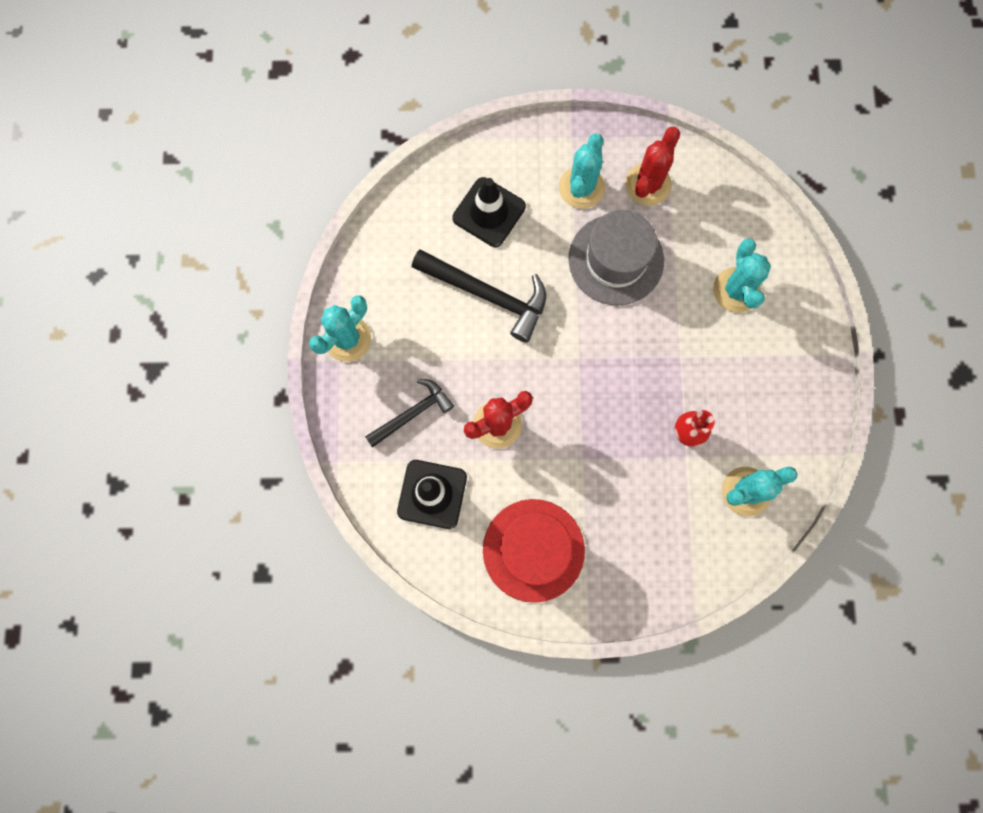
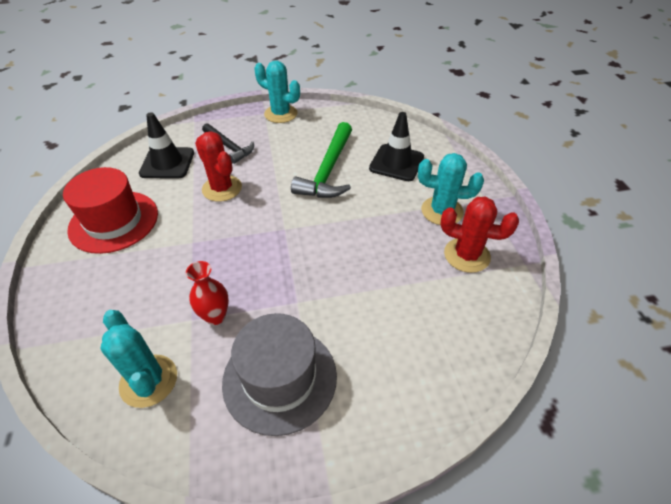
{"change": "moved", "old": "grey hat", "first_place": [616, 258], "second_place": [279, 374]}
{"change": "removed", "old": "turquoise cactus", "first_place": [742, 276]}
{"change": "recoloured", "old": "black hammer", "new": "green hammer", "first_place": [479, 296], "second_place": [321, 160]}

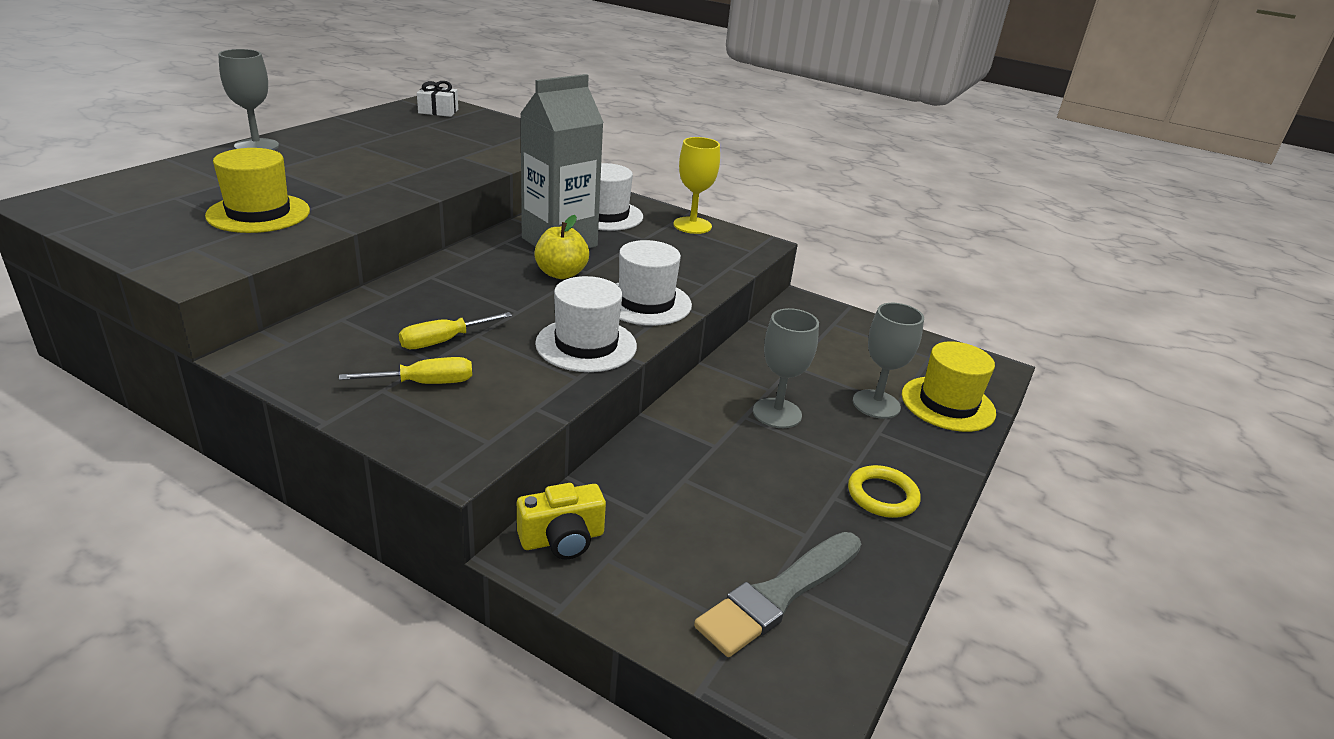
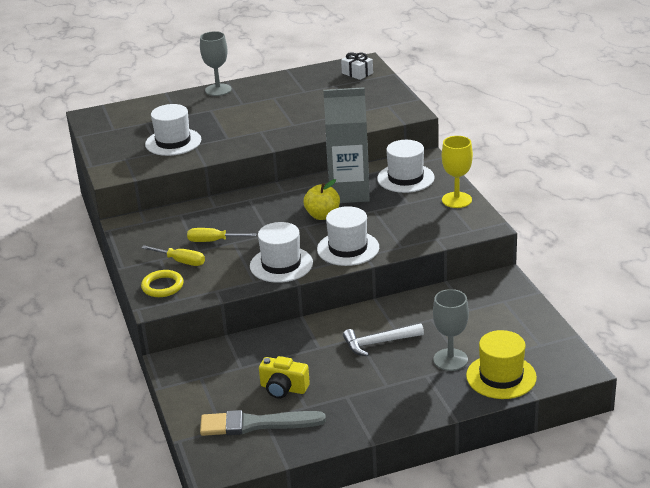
{"change": "recoloured", "old": "yellow hat", "new": "white hat", "first_place": [257, 190], "second_place": [173, 130]}
{"change": "replaced", "old": "grey goblet", "new": "white hammer", "first_place": [786, 368], "second_place": [383, 339]}
{"change": "moved", "old": "yellow ring", "first_place": [884, 491], "second_place": [162, 283]}
{"change": "moved", "old": "yellow camera", "first_place": [561, 521], "second_place": [284, 377]}

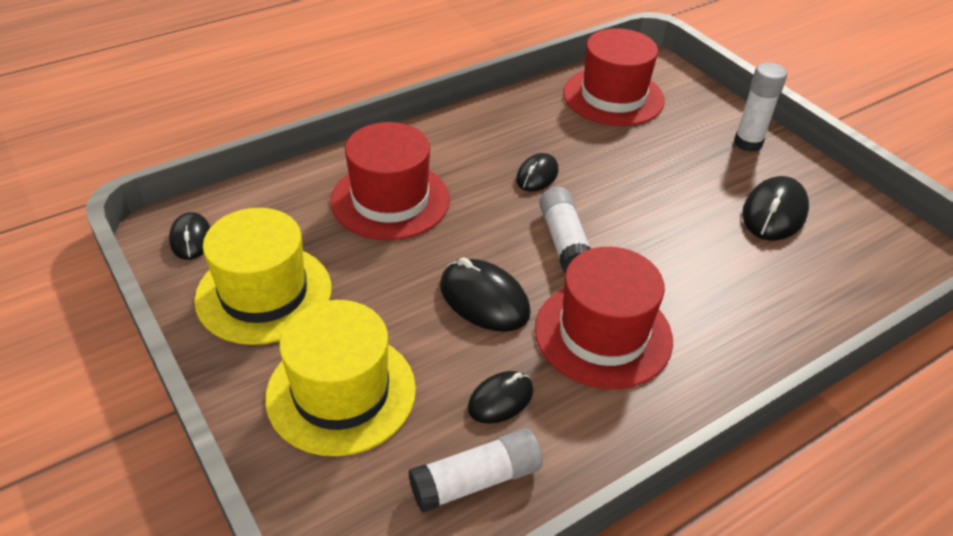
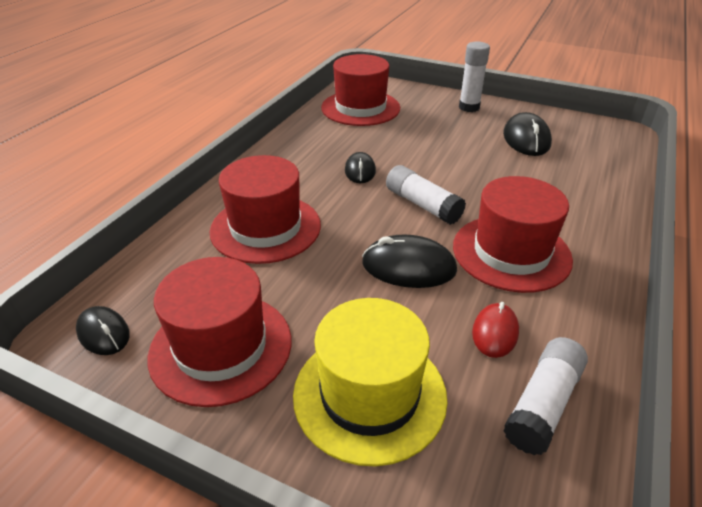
{"change": "recoloured", "old": "yellow hat", "new": "red hat", "first_place": [262, 276], "second_place": [219, 332]}
{"change": "recoloured", "old": "black mouse", "new": "red mouse", "first_place": [500, 397], "second_place": [495, 330]}

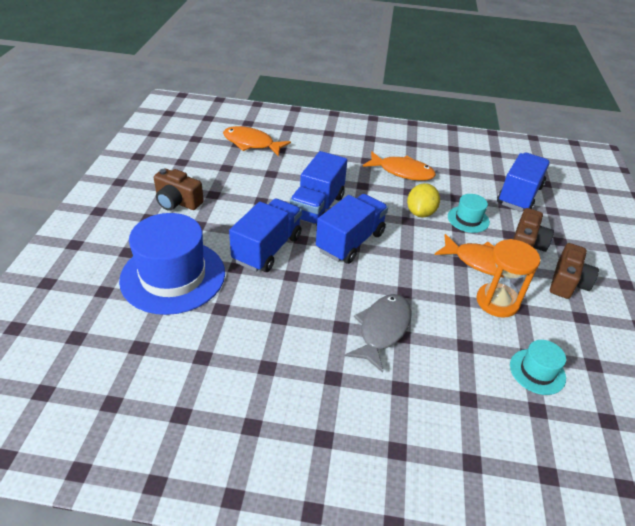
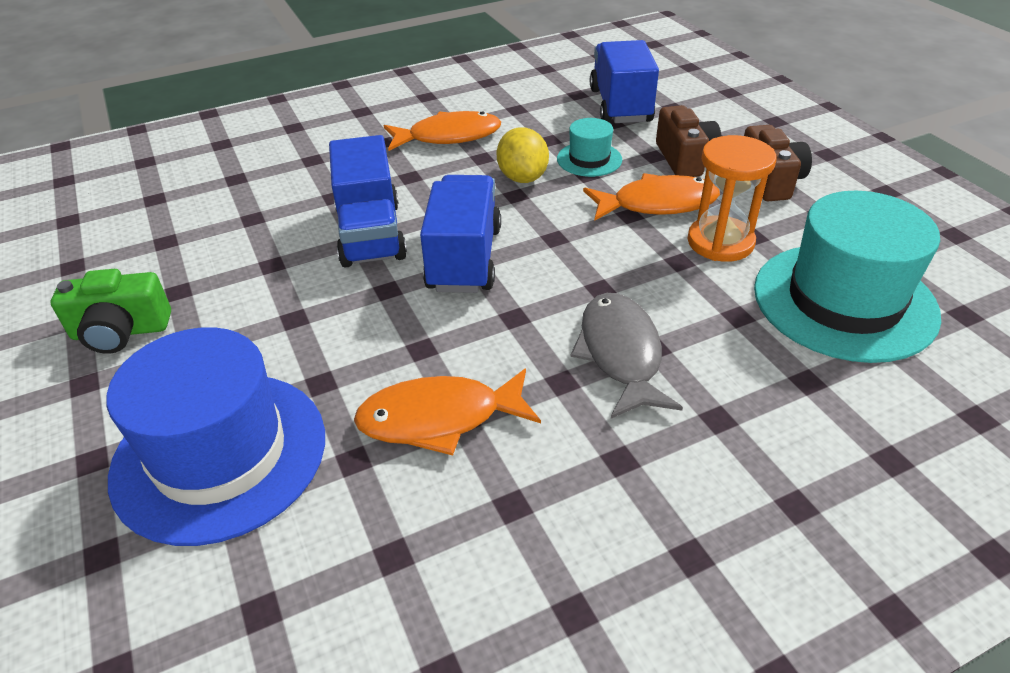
{"change": "moved", "old": "orange fish", "first_place": [257, 141], "second_place": [447, 412]}
{"change": "recoloured", "old": "brown camera", "new": "green camera", "first_place": [179, 189], "second_place": [110, 311]}
{"change": "removed", "old": "blue truck", "first_place": [265, 235]}
{"change": "resized", "old": "turquoise hat", "first_place": [538, 367], "second_place": [847, 277], "factor": 2.11}

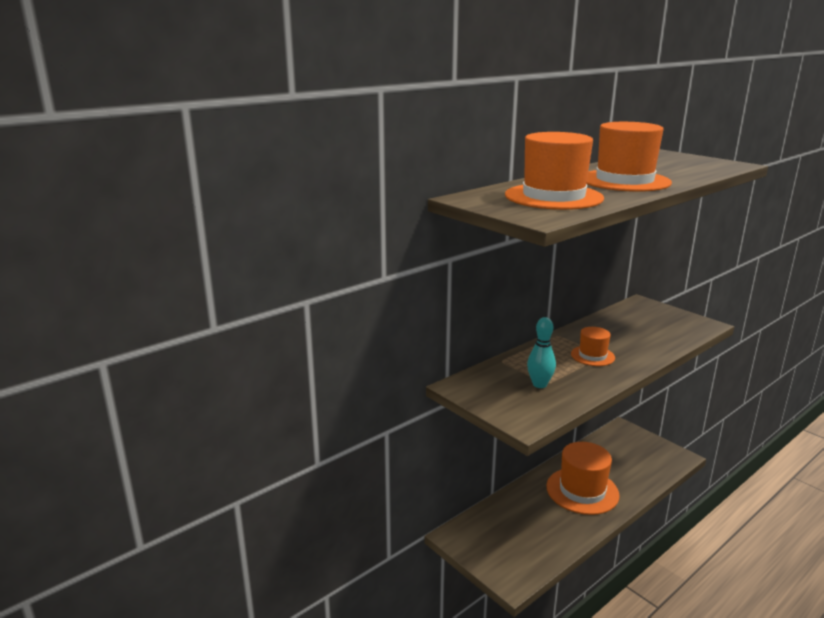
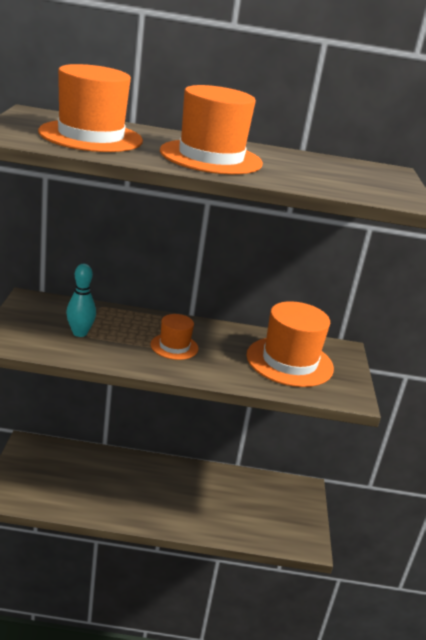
{"change": "moved", "old": "orange hat", "first_place": [582, 478], "second_place": [290, 344]}

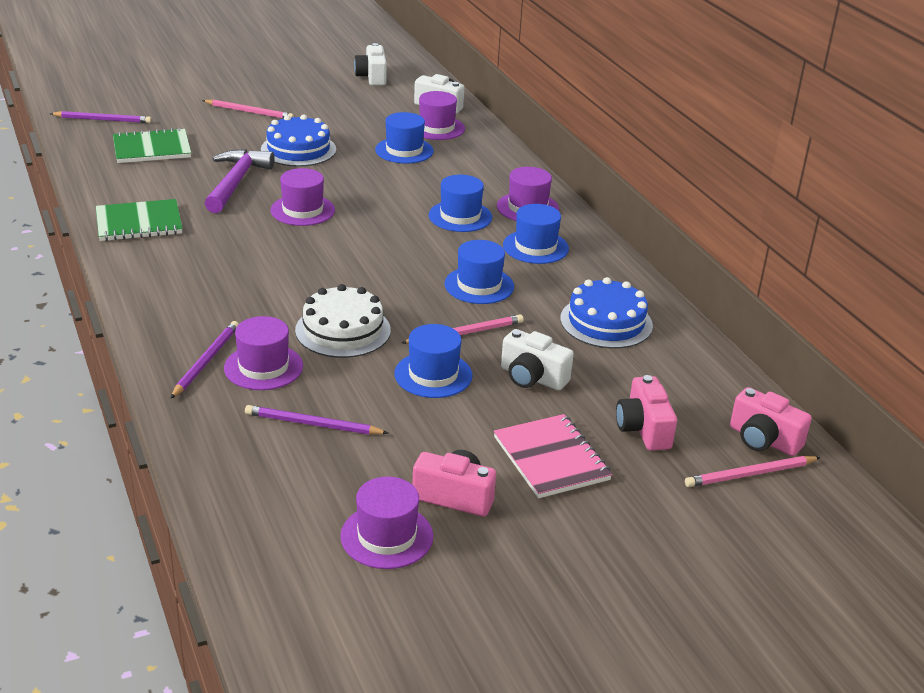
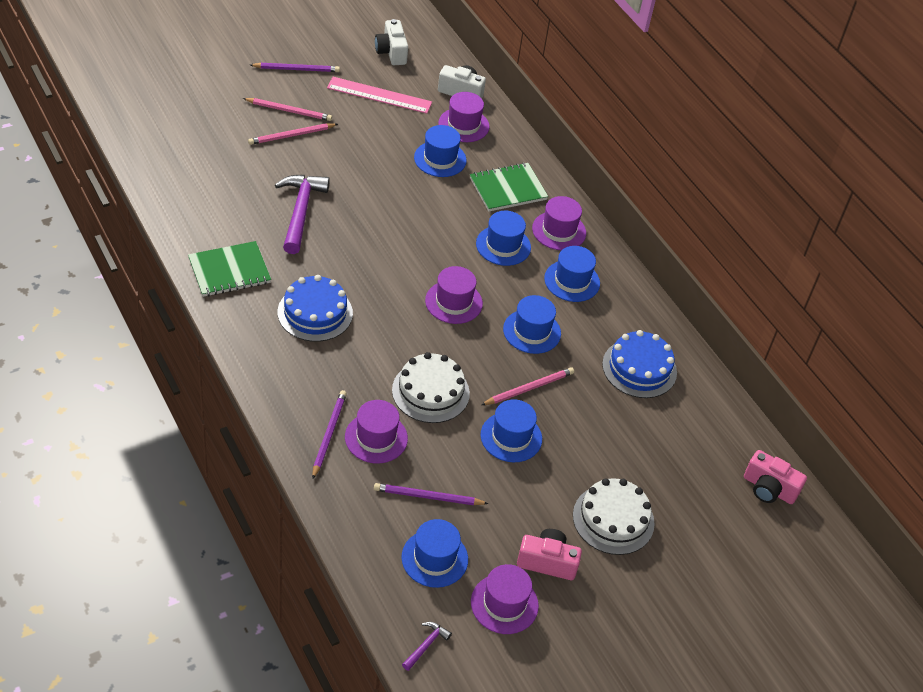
{"change": "moved", "old": "purple pencil", "first_place": [100, 117], "second_place": [295, 67]}
{"change": "moved", "old": "blue cake", "first_place": [298, 140], "second_place": [315, 308]}
{"change": "moved", "old": "green notebook", "first_place": [152, 145], "second_place": [509, 187]}
{"change": "moved", "old": "purple hat", "first_place": [302, 197], "second_place": [454, 295]}
{"change": "removed", "old": "white camera", "first_place": [537, 360]}
{"change": "removed", "old": "pink camera", "first_place": [646, 413]}
{"change": "replaced", "old": "pink notebook", "new": "white cake", "first_place": [553, 456], "second_place": [614, 516]}
{"change": "moved", "old": "pink pencil", "first_place": [753, 471], "second_place": [293, 134]}
{"change": "added", "new": "pink ruler", "second_place": [379, 95]}
{"change": "added", "new": "blue hat", "second_place": [434, 553]}
{"change": "added", "new": "purple hammer", "second_place": [427, 646]}

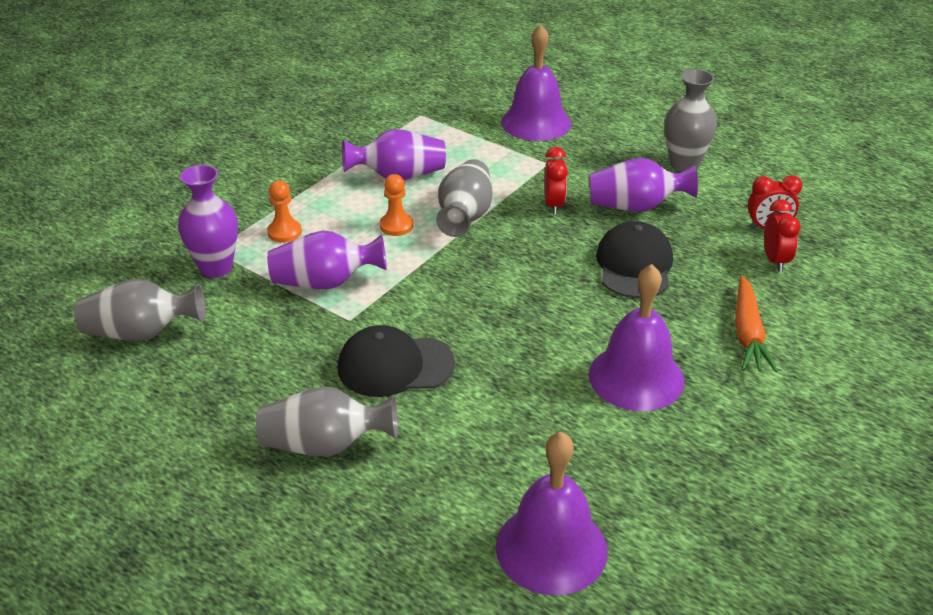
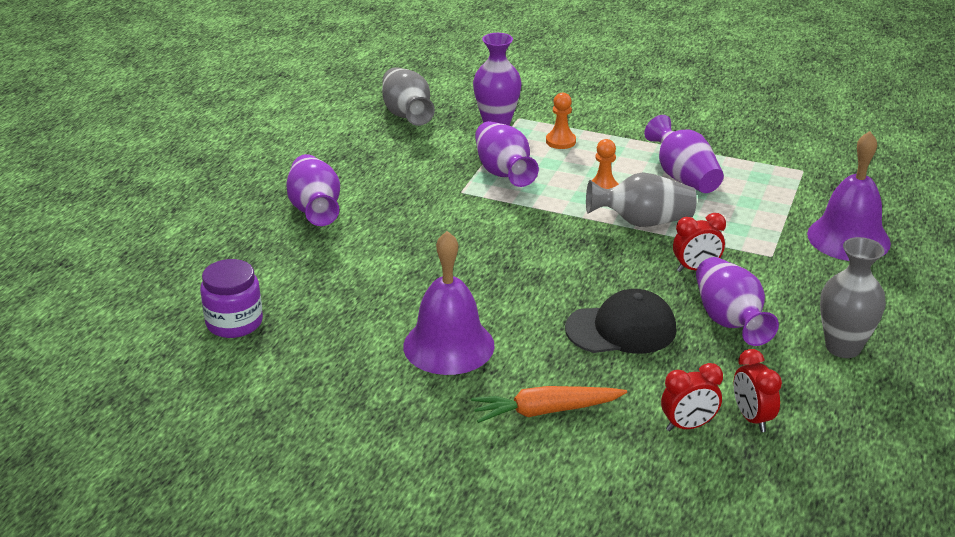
{"change": "removed", "old": "black cap", "first_place": [396, 361]}
{"change": "recoloured", "old": "grey vase", "new": "purple vase", "first_place": [327, 421], "second_place": [313, 190]}
{"change": "replaced", "old": "purple bell", "new": "purple jar", "first_place": [551, 514], "second_place": [231, 298]}

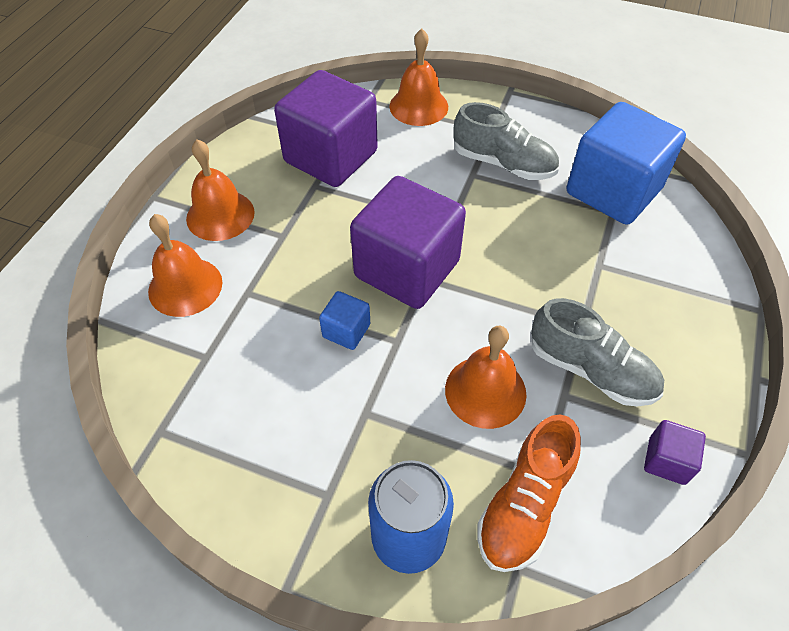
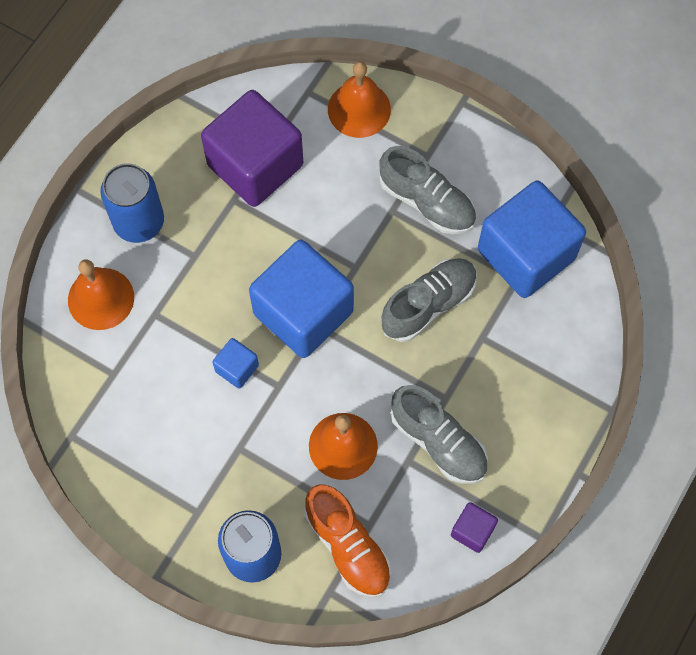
{"change": "replaced", "old": "orange bell", "new": "blue can", "first_place": [220, 190], "second_place": [132, 203]}
{"change": "recoloured", "old": "purple cube", "new": "blue cube", "first_place": [408, 242], "second_place": [301, 299]}
{"change": "turned", "old": "orange shoe", "first_place": [529, 493], "second_place": [348, 541], "degrees": -75}
{"change": "added", "new": "grey shoe", "second_place": [429, 300]}

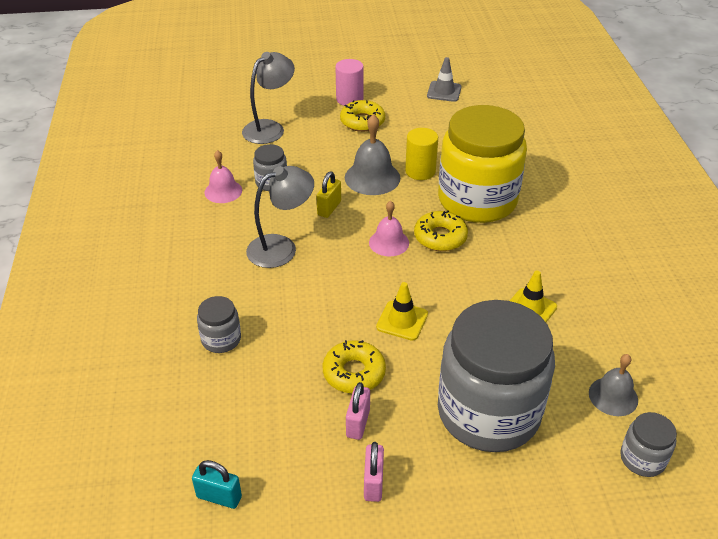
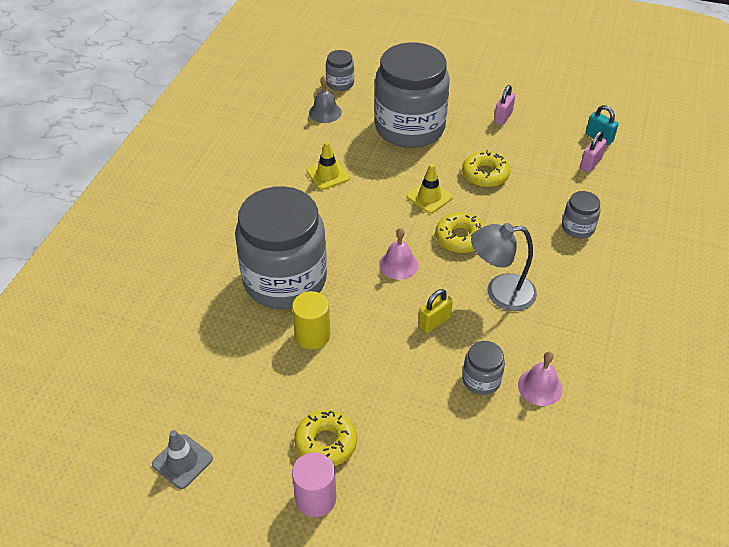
{"change": "removed", "old": "grey lamp", "first_place": [268, 98]}
{"change": "recoloured", "old": "yellow jar", "new": "grey jar", "first_place": [482, 164], "second_place": [281, 247]}
{"change": "removed", "old": "grey bell", "first_place": [372, 154]}
{"change": "moved", "old": "yellow donut", "first_place": [441, 230], "second_place": [459, 233]}
{"change": "moved", "old": "pink padlock", "first_place": [358, 411], "second_place": [593, 151]}

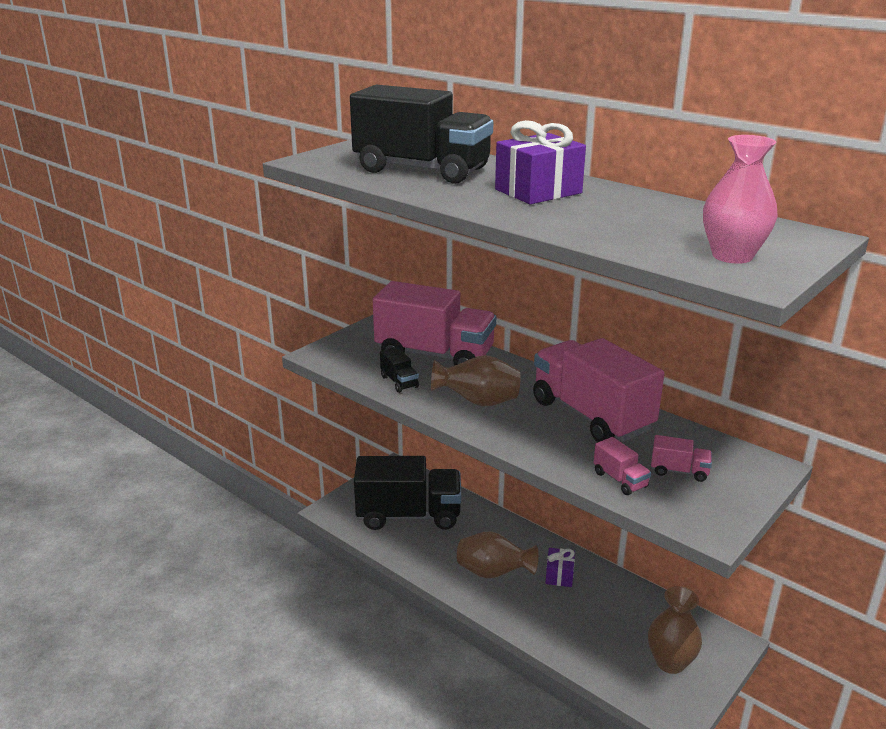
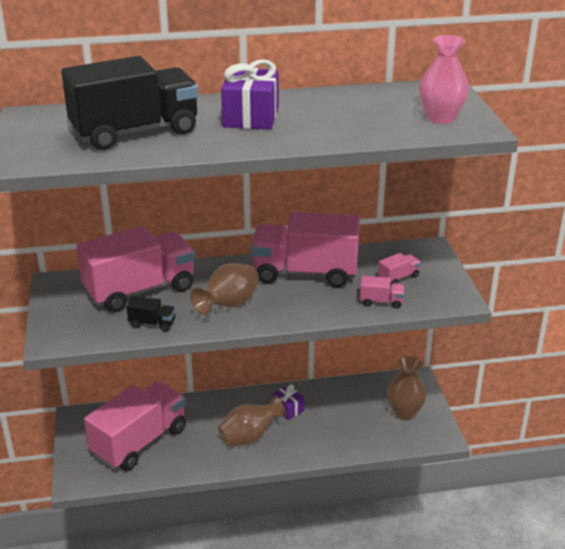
{"change": "recoloured", "old": "black truck", "new": "pink truck", "first_place": [407, 493], "second_place": [135, 426]}

